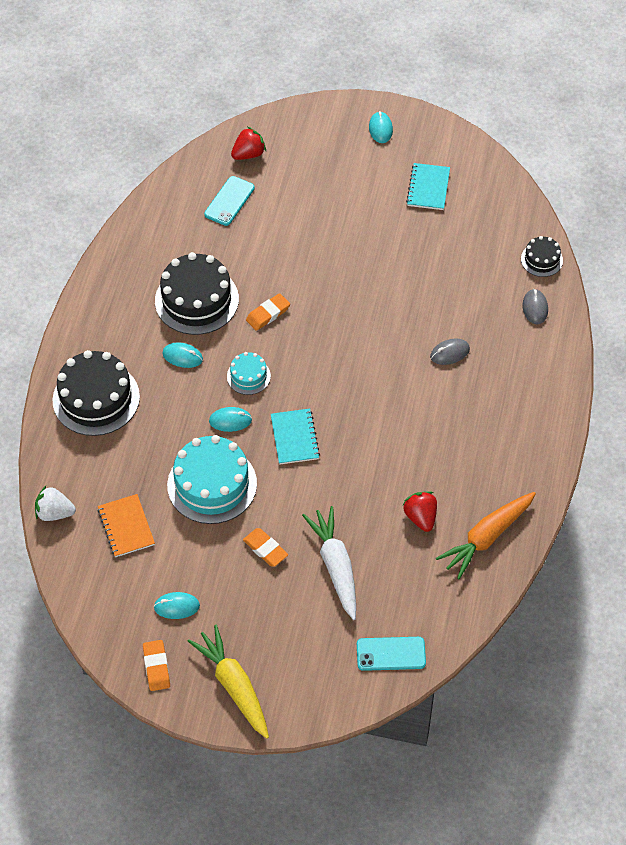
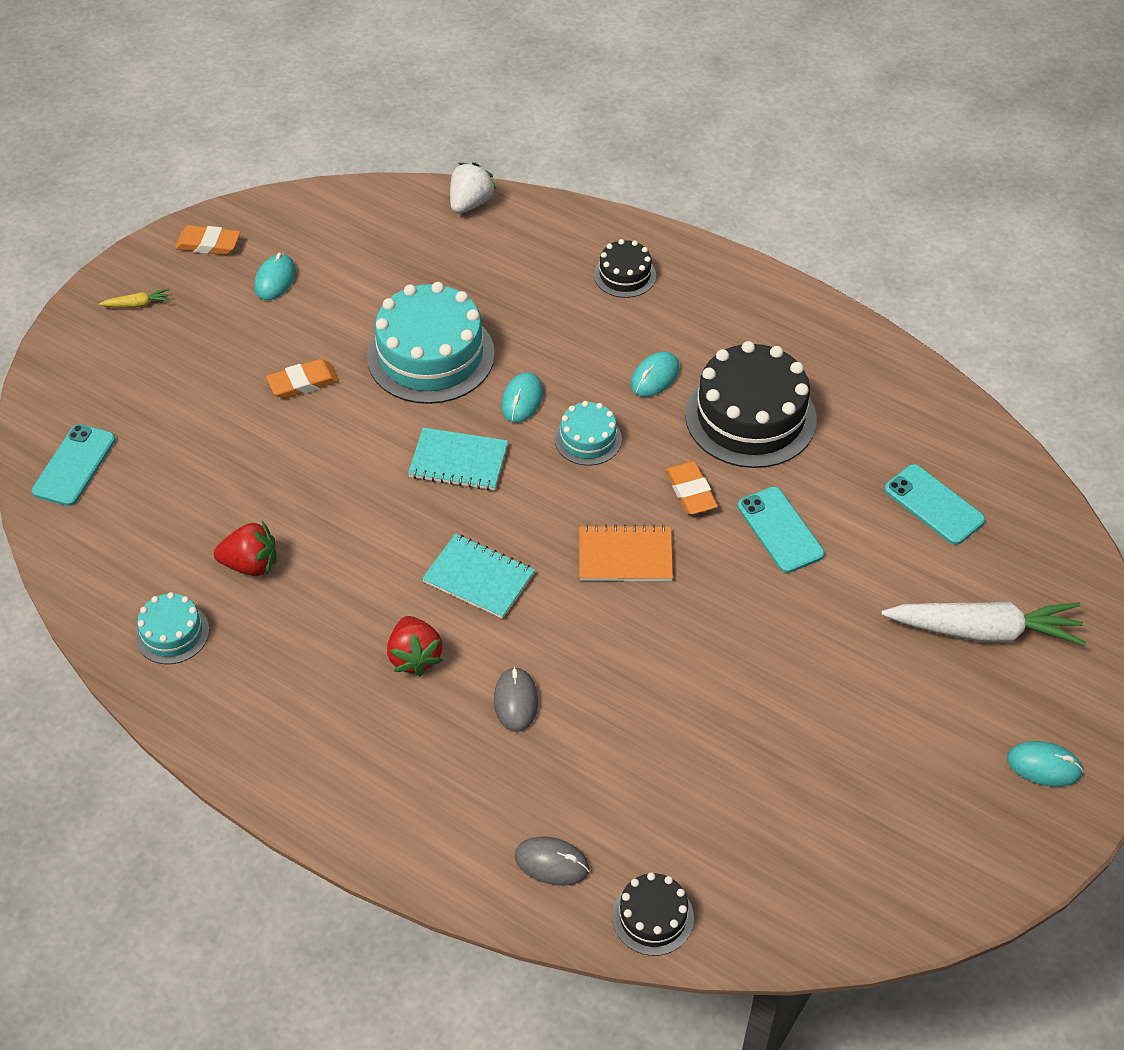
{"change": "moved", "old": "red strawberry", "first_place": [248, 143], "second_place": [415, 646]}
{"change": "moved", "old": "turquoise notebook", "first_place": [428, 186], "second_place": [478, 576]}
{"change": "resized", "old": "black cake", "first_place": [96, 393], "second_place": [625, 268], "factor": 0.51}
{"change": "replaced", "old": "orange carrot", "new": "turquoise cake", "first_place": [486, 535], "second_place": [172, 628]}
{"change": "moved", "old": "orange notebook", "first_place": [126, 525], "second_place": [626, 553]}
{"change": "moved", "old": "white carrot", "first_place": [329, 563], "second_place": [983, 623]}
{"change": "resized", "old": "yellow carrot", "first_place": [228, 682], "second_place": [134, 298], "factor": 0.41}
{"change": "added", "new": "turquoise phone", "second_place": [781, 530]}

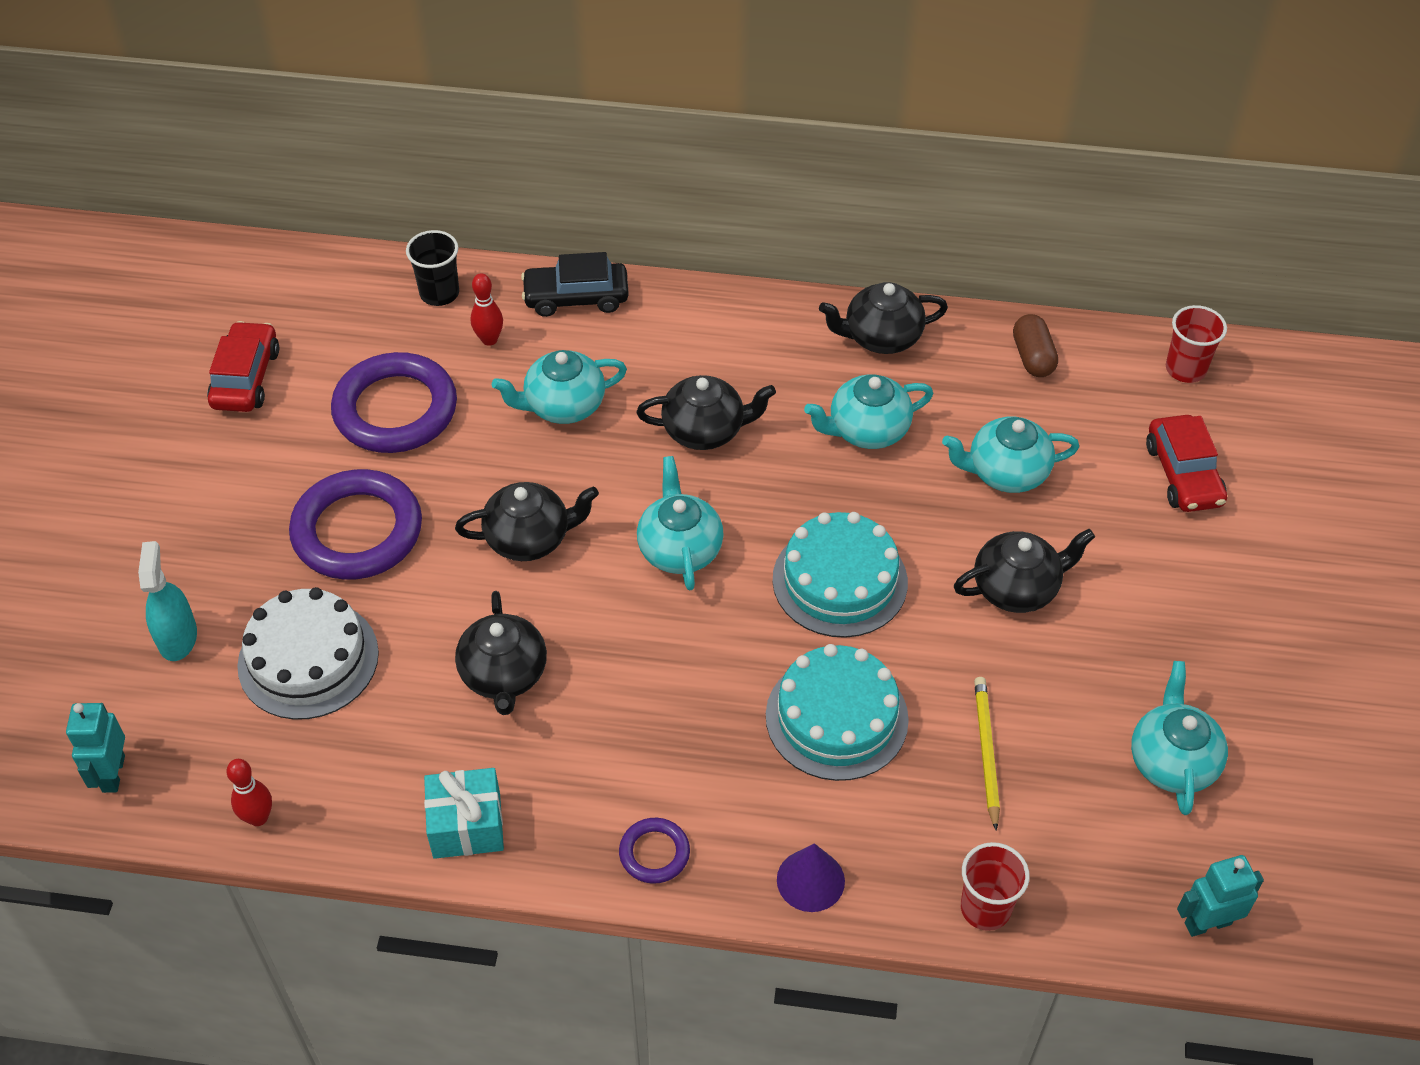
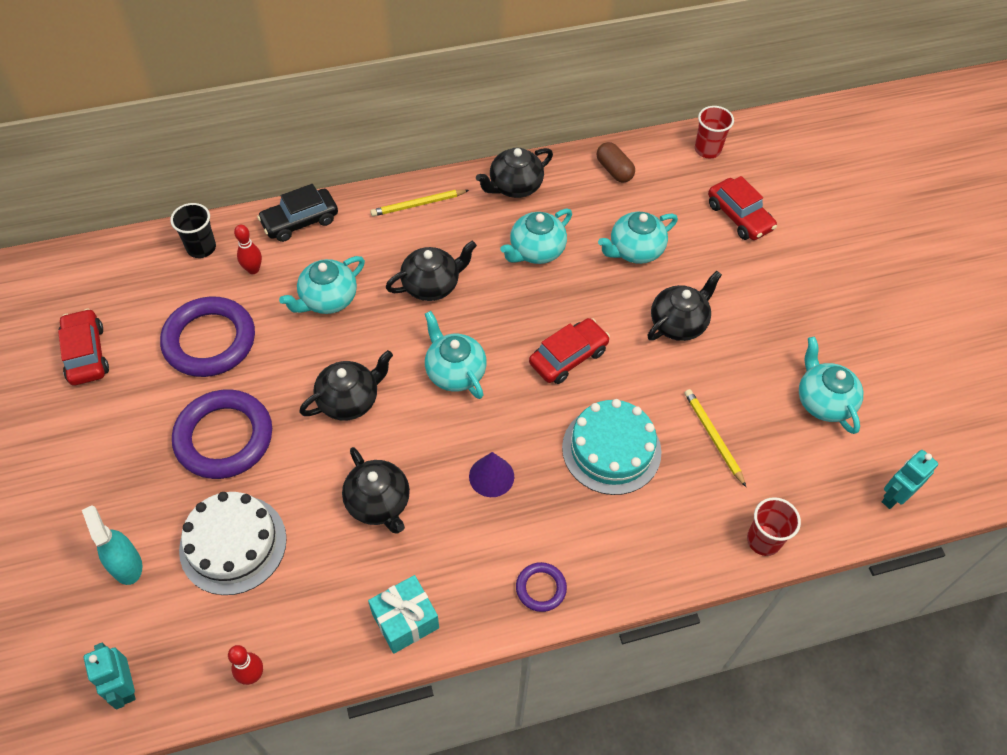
{"change": "replaced", "old": "turquoise cake", "new": "red car", "first_place": [840, 575], "second_place": [569, 351]}
{"change": "moved", "old": "purple cone", "first_place": [811, 877], "second_place": [491, 474]}
{"change": "added", "new": "yellow pencil", "second_place": [419, 203]}

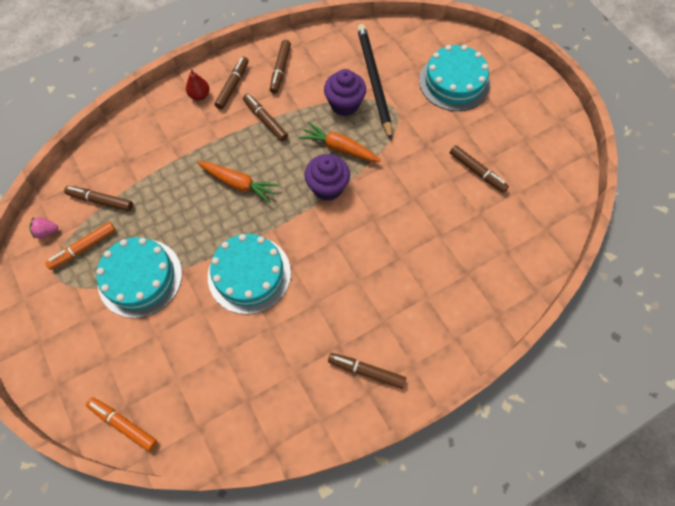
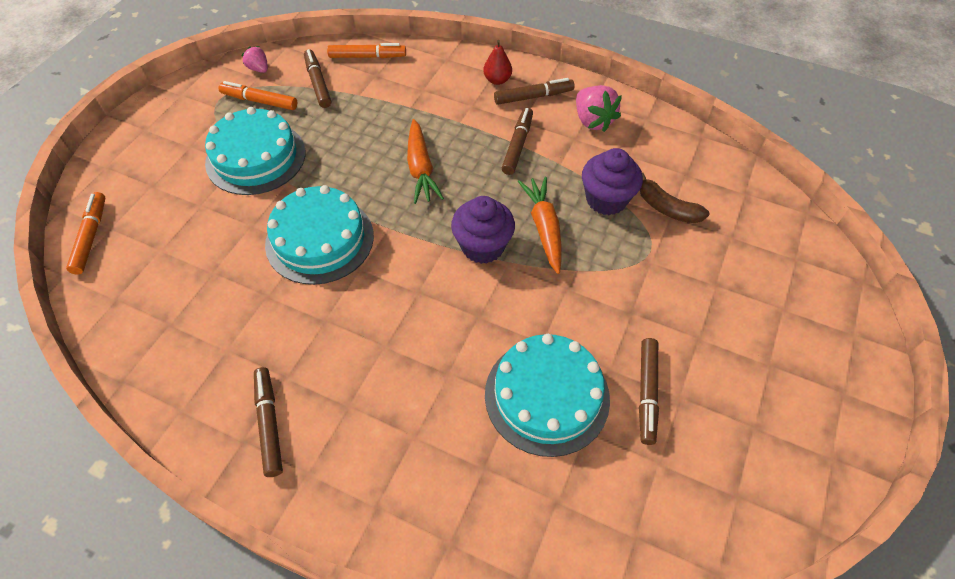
{"change": "replaced", "old": "black pencil", "new": "brown banana", "first_place": [374, 82], "second_place": [674, 198]}
{"change": "replaced", "old": "brown marker", "new": "pink strawberry", "first_place": [280, 67], "second_place": [599, 108]}
{"change": "moved", "old": "turquoise cake", "first_place": [454, 78], "second_place": [547, 395]}
{"change": "added", "new": "orange marker", "second_place": [366, 50]}

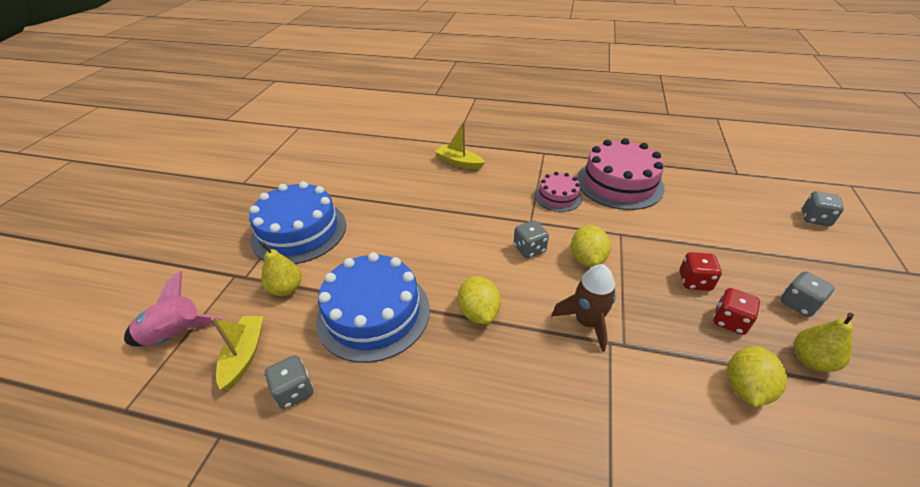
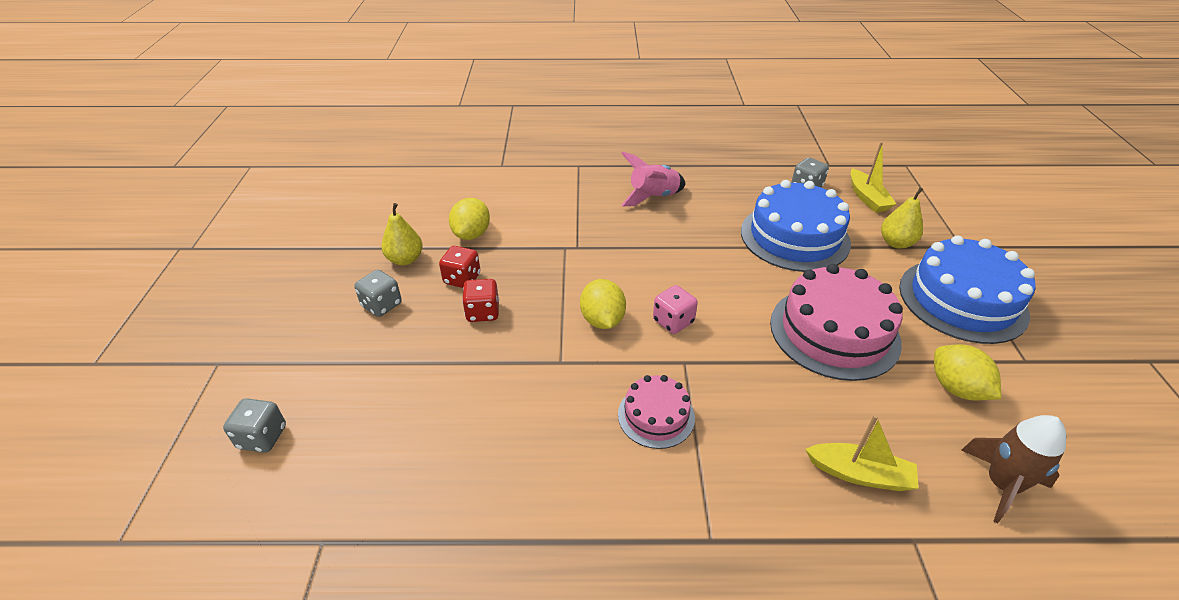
{"change": "moved", "old": "pink cake", "first_place": [621, 174], "second_place": [836, 322]}
{"change": "recoloured", "old": "grey dice", "new": "pink dice", "first_place": [531, 239], "second_place": [675, 309]}
{"change": "moved", "old": "brown rocket", "first_place": [584, 308], "second_place": [1013, 469]}
{"change": "moved", "old": "pink rocket", "first_place": [173, 309], "second_place": [653, 179]}
{"change": "moved", "old": "yellow lemon", "first_place": [479, 300], "second_place": [967, 372]}

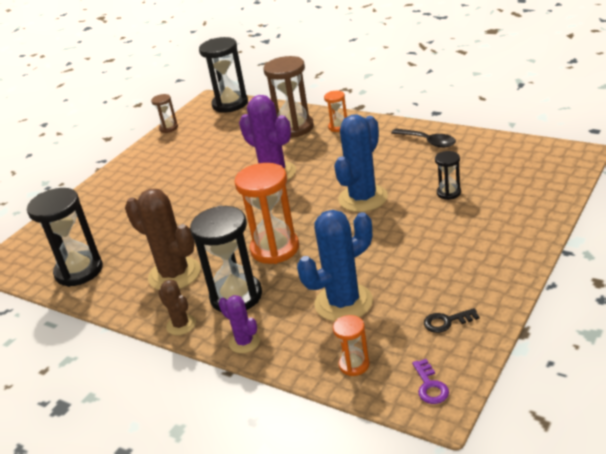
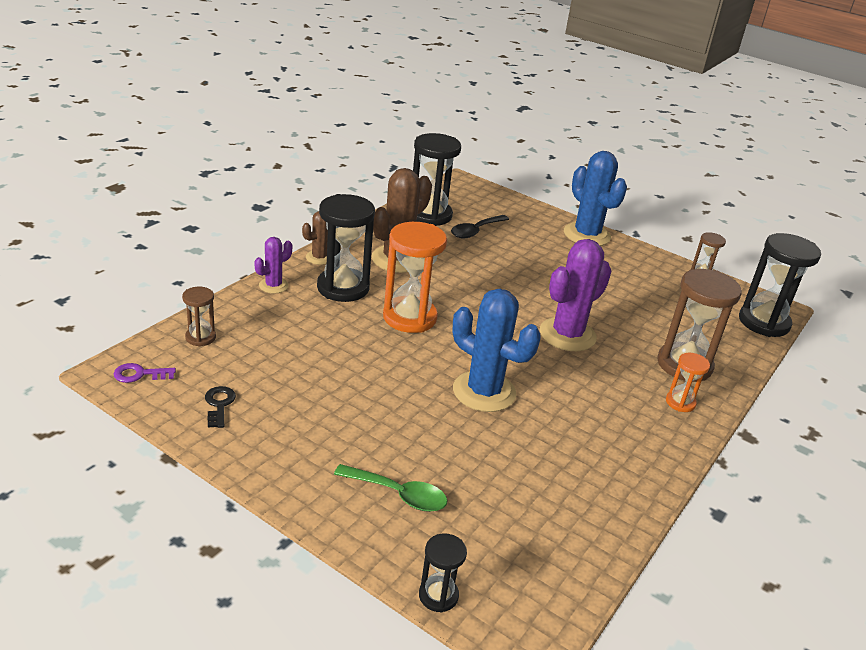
{"change": "moved", "old": "black spoon", "first_place": [423, 138], "second_place": [480, 226]}
{"change": "moved", "old": "black hourglass", "first_place": [448, 175], "second_place": [443, 572]}
{"change": "moved", "old": "blue cactus", "first_place": [335, 266], "second_place": [595, 198]}
{"change": "recoloured", "old": "orange hourglass", "new": "brown hourglass", "first_place": [351, 345], "second_place": [199, 316]}
{"change": "added", "new": "green spoon", "second_place": [391, 488]}

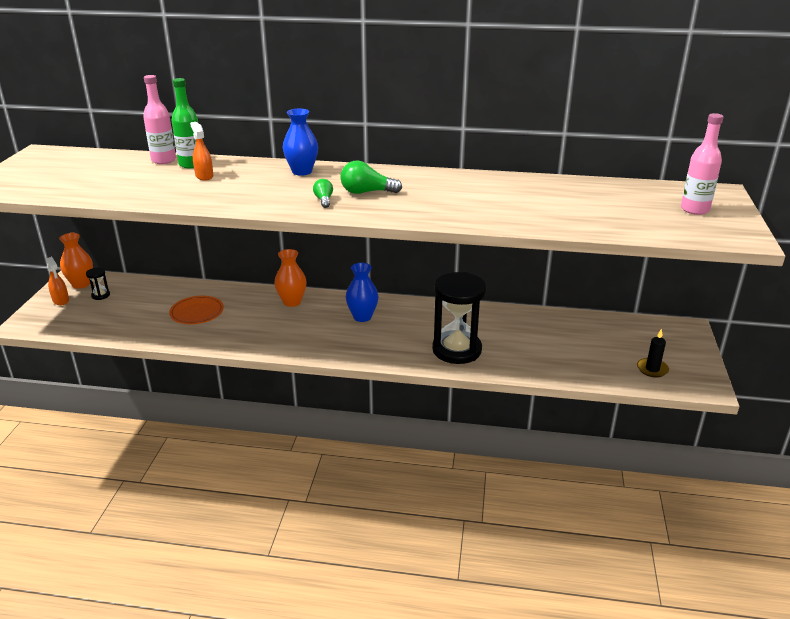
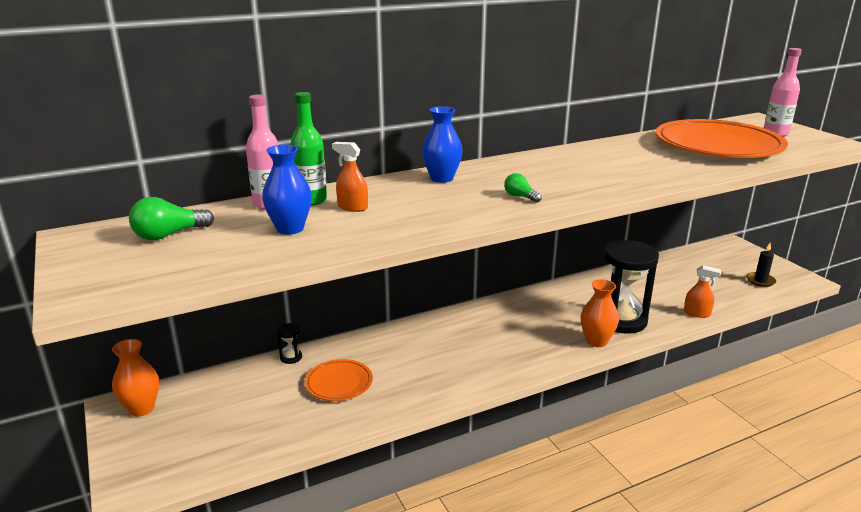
{"change": "moved", "old": "green light bulb", "first_place": [371, 177], "second_place": [171, 218]}
{"change": "moved", "old": "orange vase", "first_place": [290, 278], "second_place": [599, 313]}
{"change": "moved", "old": "orange spray bottle", "first_place": [57, 281], "second_place": [702, 291]}
{"change": "moved", "old": "blue vase", "first_place": [362, 292], "second_place": [287, 190]}
{"change": "moved", "old": "black hourglass", "first_place": [98, 284], "second_place": [289, 343]}
{"change": "added", "new": "orange plate", "second_place": [721, 138]}

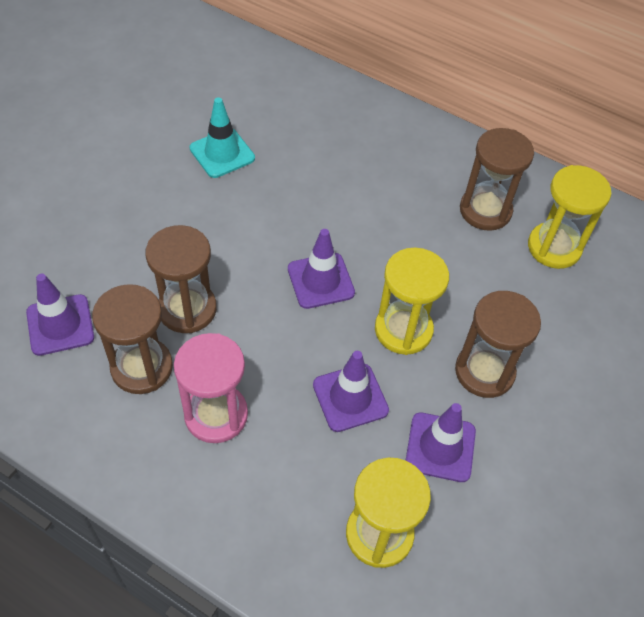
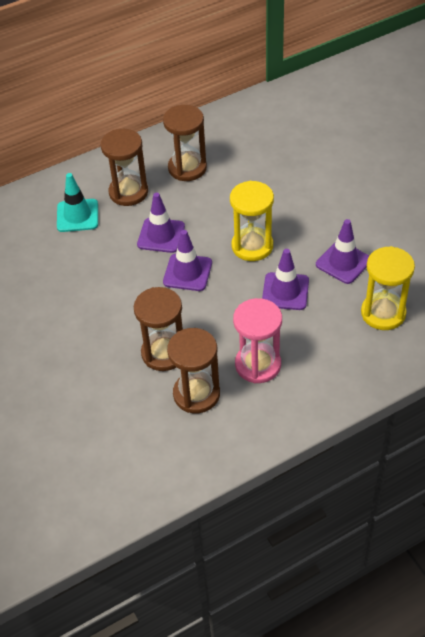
{"change": "moved", "old": "turquoise traffic cone", "first_place": [222, 137], "second_place": [77, 202]}
{"change": "removed", "old": "yellow hourglass", "first_place": [569, 217]}
{"change": "moved", "old": "purple traffic cone", "first_place": [60, 315], "second_place": [161, 223]}
{"change": "moved", "old": "brown hourglass", "first_place": [498, 344], "second_place": [124, 167]}

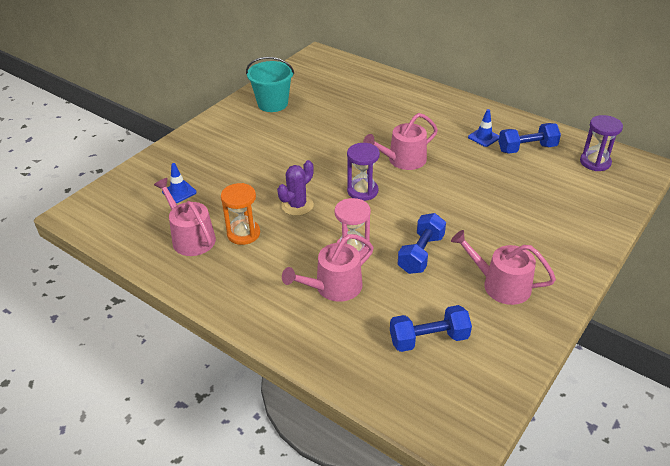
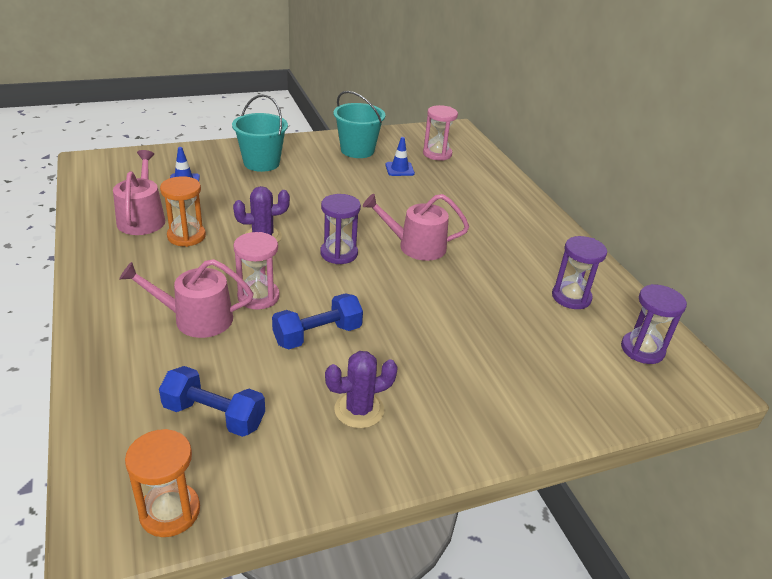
{"change": "moved", "old": "blue traffic cone", "first_place": [483, 128], "second_place": [400, 156]}
{"change": "replaced", "old": "blue dumbbell", "new": "purple hourglass", "first_place": [529, 138], "second_place": [579, 272]}
{"change": "replaced", "old": "pink watering can", "new": "purple cactus", "first_place": [503, 267], "second_place": [361, 389]}
{"change": "added", "new": "turquoise bucket", "second_place": [260, 133]}
{"change": "added", "new": "pink hourglass", "second_place": [440, 133]}
{"change": "added", "new": "orange hourglass", "second_place": [162, 483]}

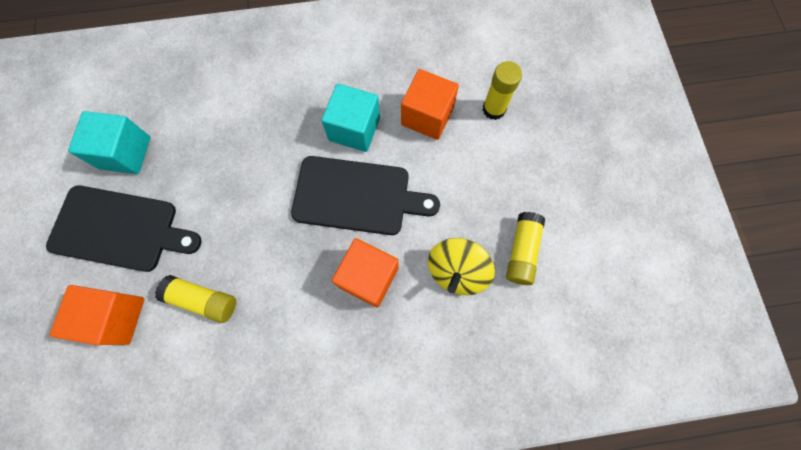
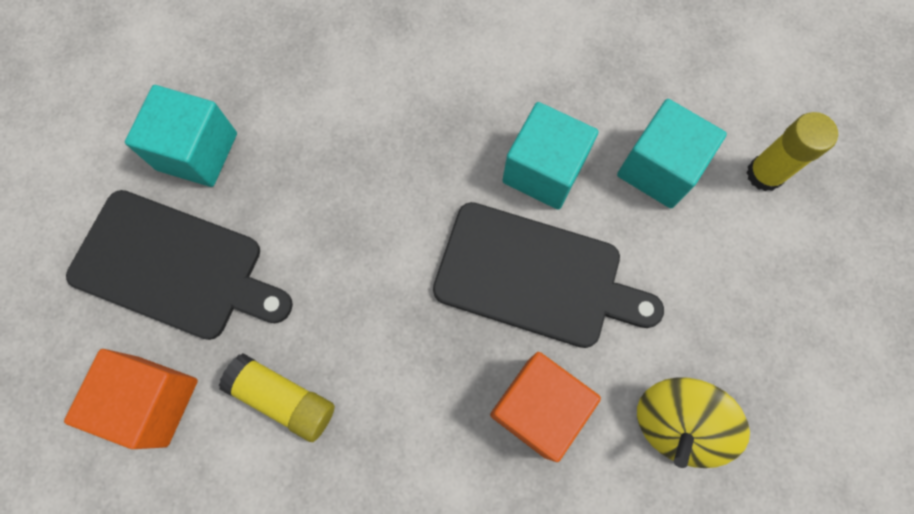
{"change": "recoloured", "old": "orange cube", "new": "turquoise cube", "first_place": [430, 104], "second_place": [672, 153]}
{"change": "removed", "old": "yellow glue stick", "first_place": [525, 248]}

